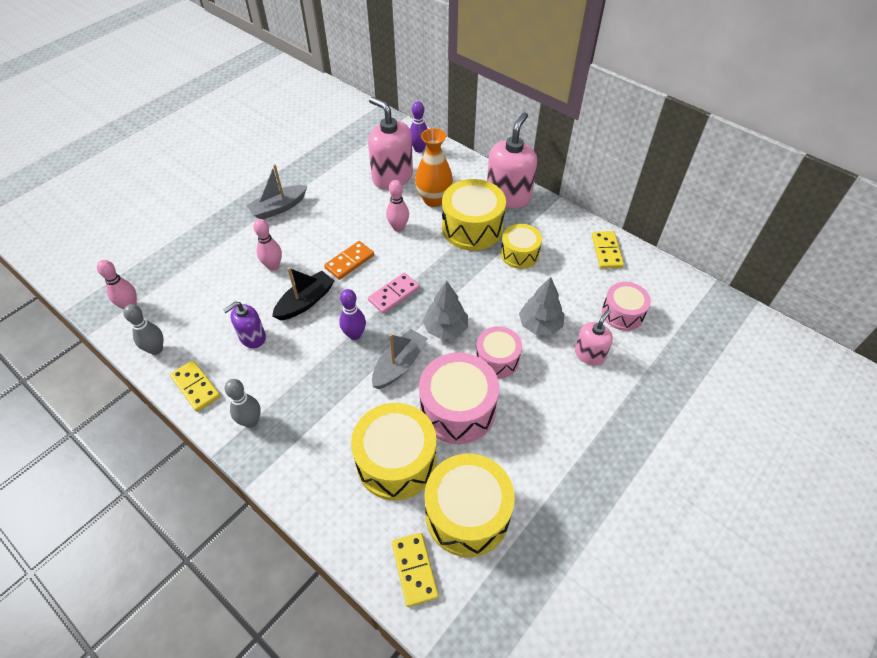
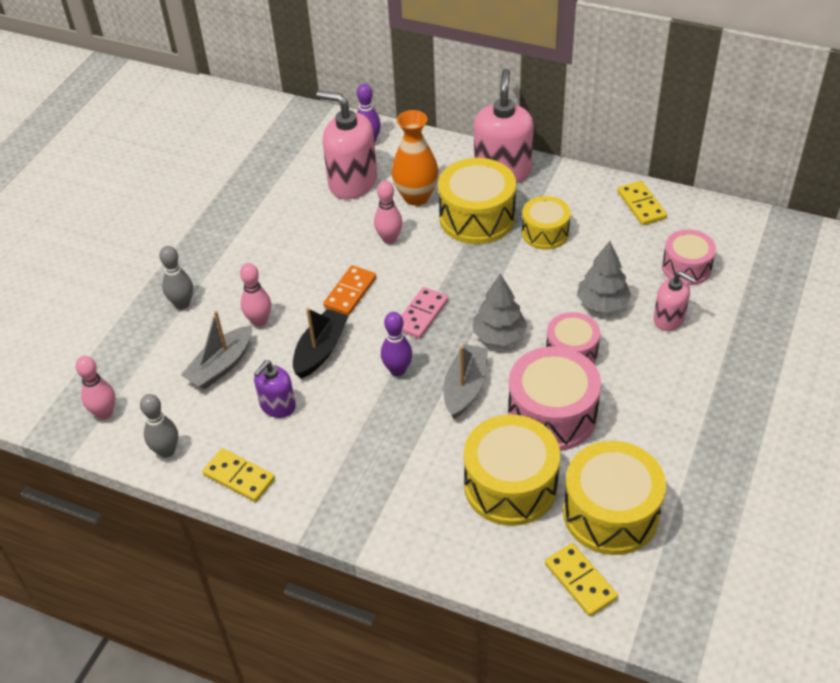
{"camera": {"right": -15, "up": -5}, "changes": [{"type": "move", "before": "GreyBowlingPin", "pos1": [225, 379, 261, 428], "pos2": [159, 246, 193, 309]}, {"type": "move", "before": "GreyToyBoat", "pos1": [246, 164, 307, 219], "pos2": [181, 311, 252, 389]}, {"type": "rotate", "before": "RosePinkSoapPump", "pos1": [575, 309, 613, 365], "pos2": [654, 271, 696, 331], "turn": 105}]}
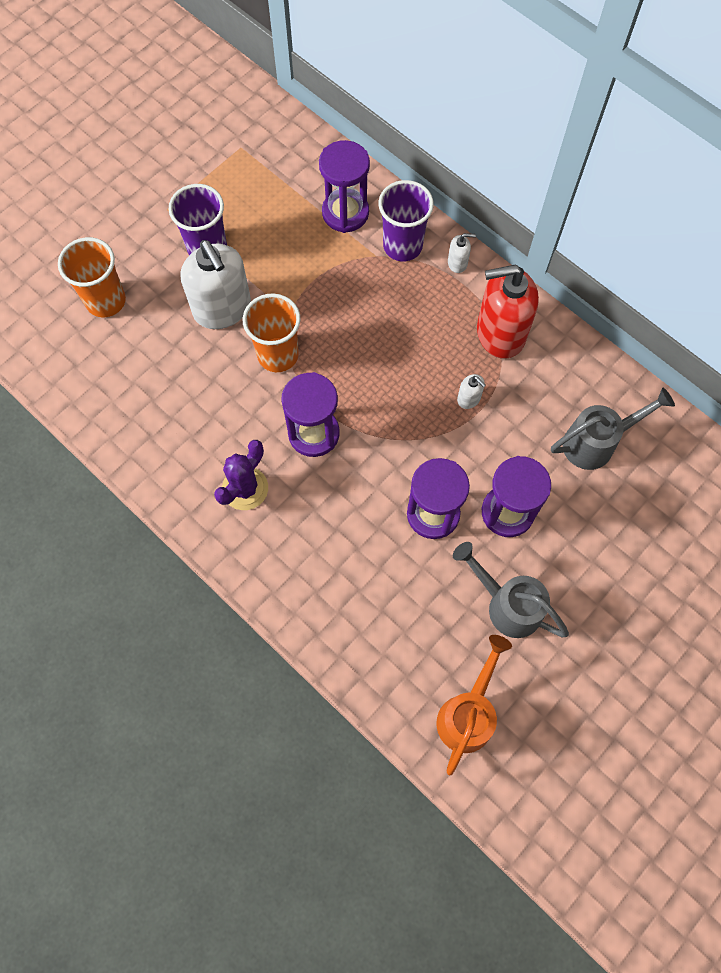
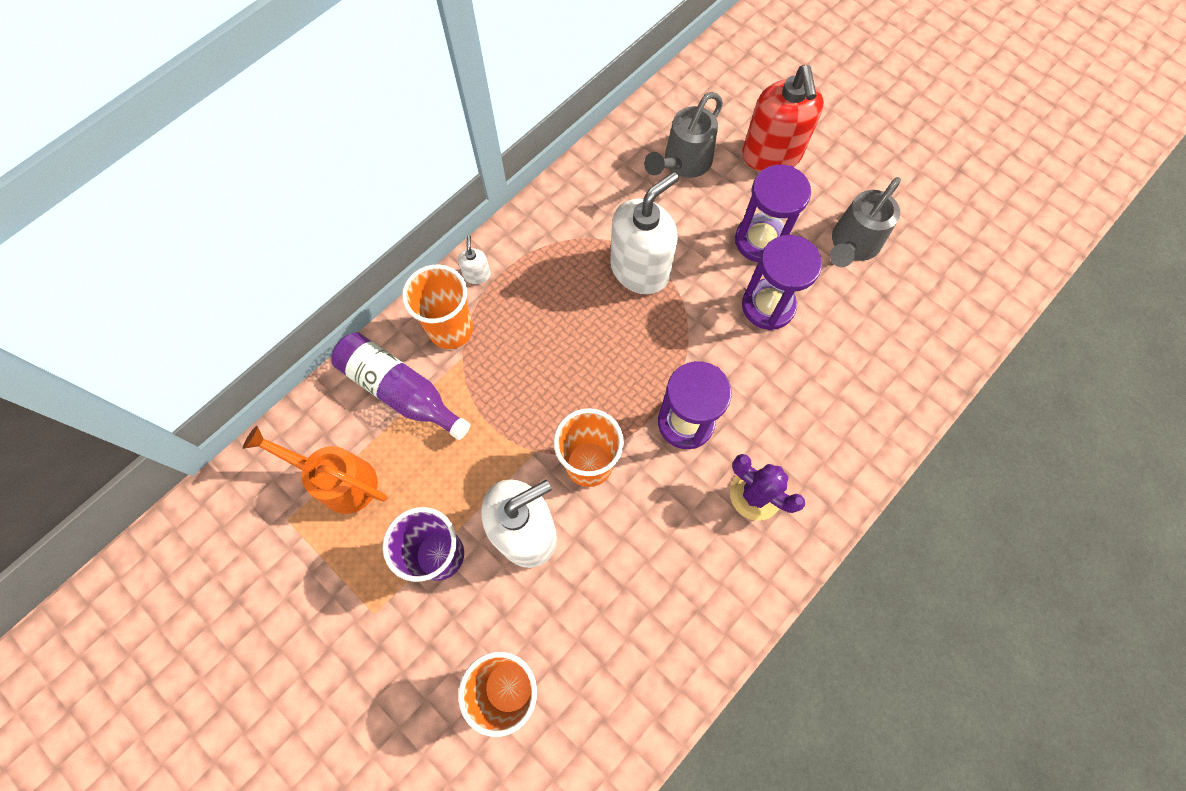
{"camera": {"right": -90, "up": 0}, "changes": [{"type": "move", "before": "BrightOrangeSprinklingCan", "pos1": [436, 635, 512, 775], "pos2": [243, 426, 387, 514]}, {"type": "replace", "before": "PurpleSandTimer", "after": "PurpleBottle", "pos1": [319, 140, 370, 233], "pos2": [332, 332, 470, 440]}, {"type": "recolor", "before": "PurpleBeaker", "after": "BrightOrangeBeaker", "pos1": [378, 180, 434, 261], "pos2": [402, 265, 473, 349]}, {"type": "resize", "before": "WhiteSoapPump", "pos1": [457, 374, 486, 409], "pos2": [610, 172, 679, 295], "scale": 2.38}, {"type": "rotate", "before": "GreySprinklingCan", "pos1": [551, 388, 675, 470], "pos2": [644, 92, 723, 178], "turn": -120}, {"type": "move", "before": "RedSoapPump", "pos1": [477, 265, 539, 359], "pos2": [742, 65, 824, 172]}]}
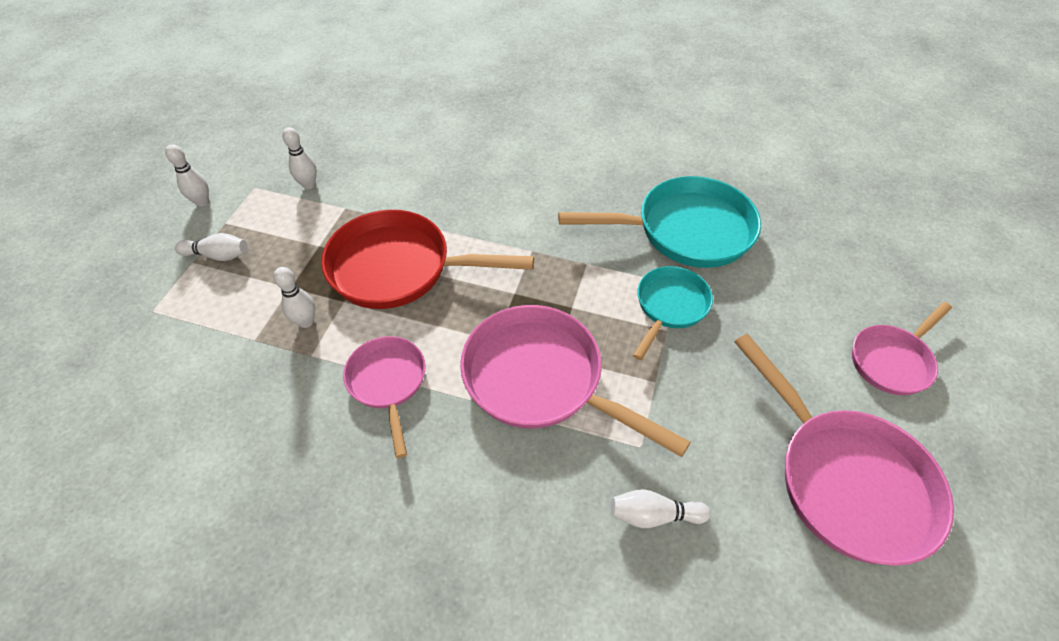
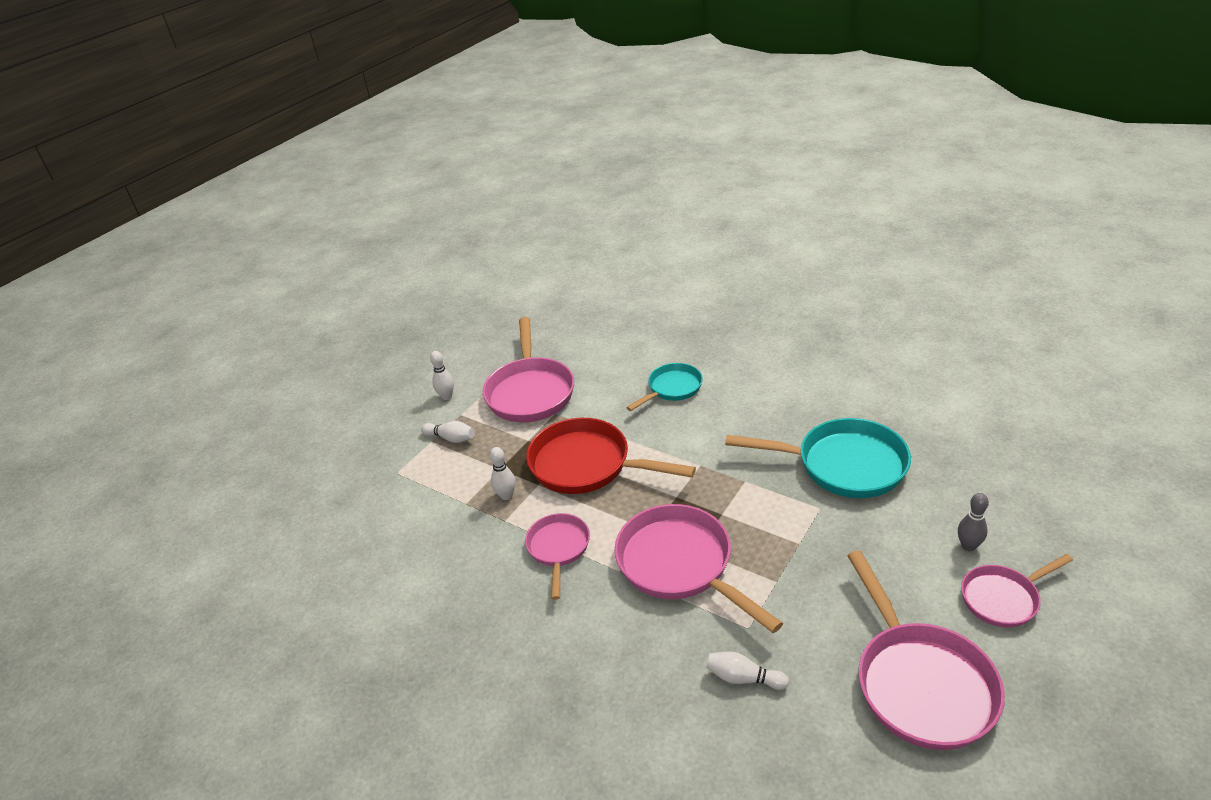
{"camera": {"right": 20, "up": -15}, "changes": [{"type": "replace", "before": "WhiteBowlingPin", "after": "RosePinkFryingPan", "pos1": [282, 127, 317, 189], "pos2": [483, 317, 574, 422]}, {"type": "move", "before": "TurquoiseFryingPan", "pos1": [633, 266, 713, 360], "pos2": [626, 363, 703, 411]}, {"type": "insert", "after": "GreyBowlingPin", "pos2": [958, 493, 989, 551]}]}
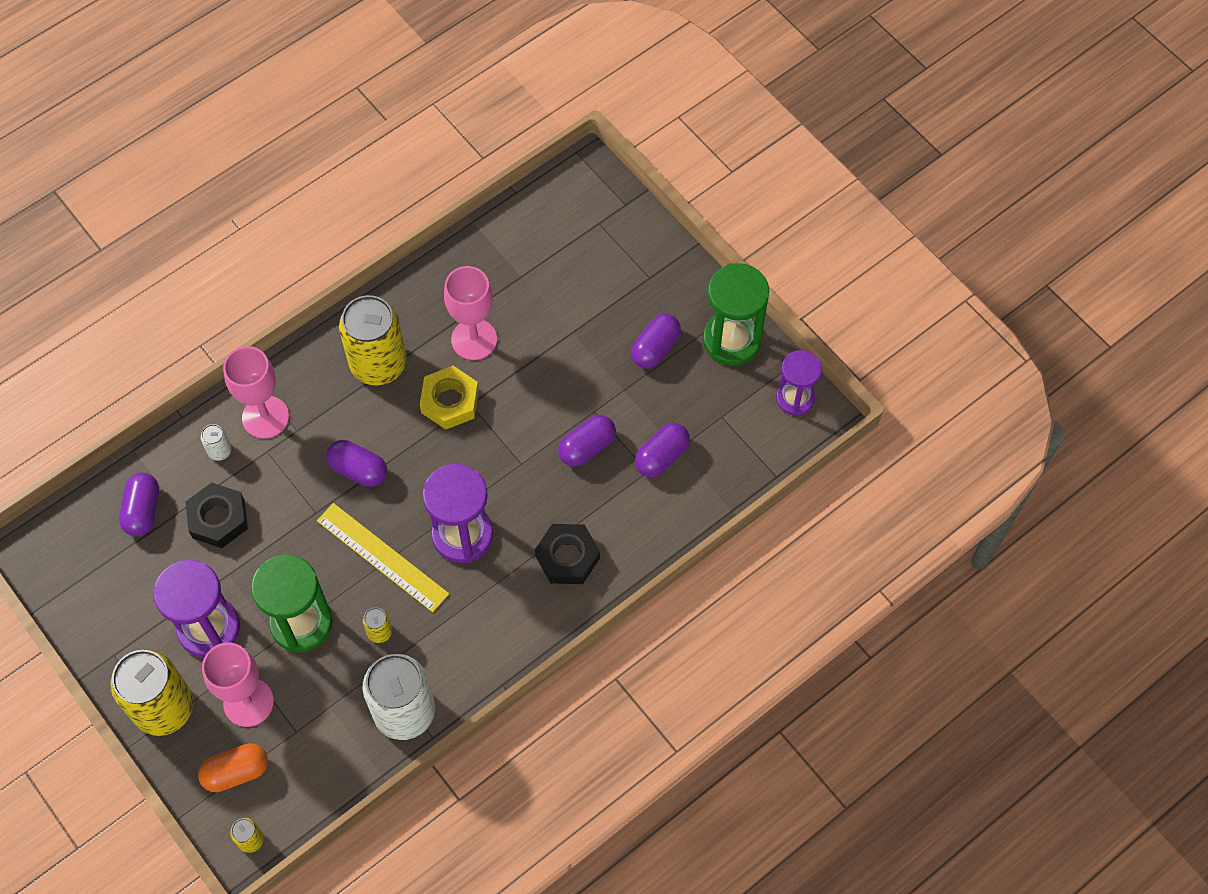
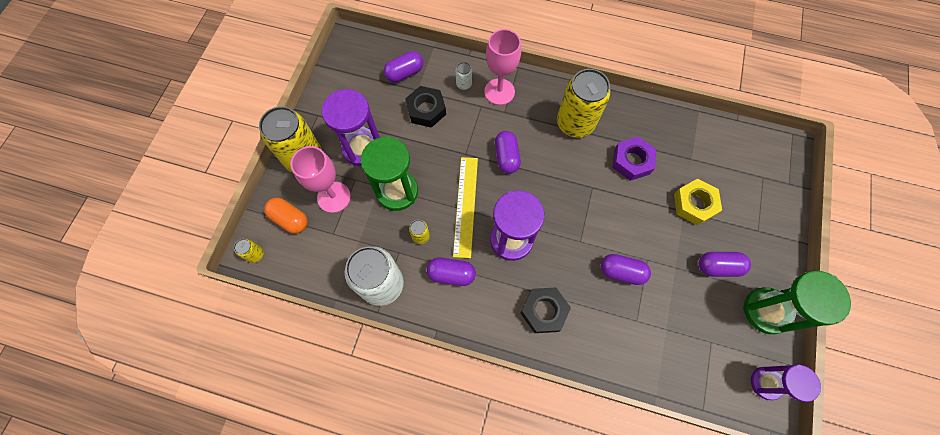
{"camera": {"right": 55, "up": 5}, "changes": [{"type": "move", "before": "PurpleCapsule", "pos1": [635, 423, 690, 477], "pos2": [427, 258, 476, 286]}, {"type": "replace", "before": "RosePinkGoblet", "after": "PurpleHexNut", "pos1": [444, 266, 497, 360], "pos2": [613, 137, 656, 181]}, {"type": "move", "before": "GoldenHexNut", "pos1": [420, 366, 479, 430], "pos2": [674, 179, 722, 225]}]}
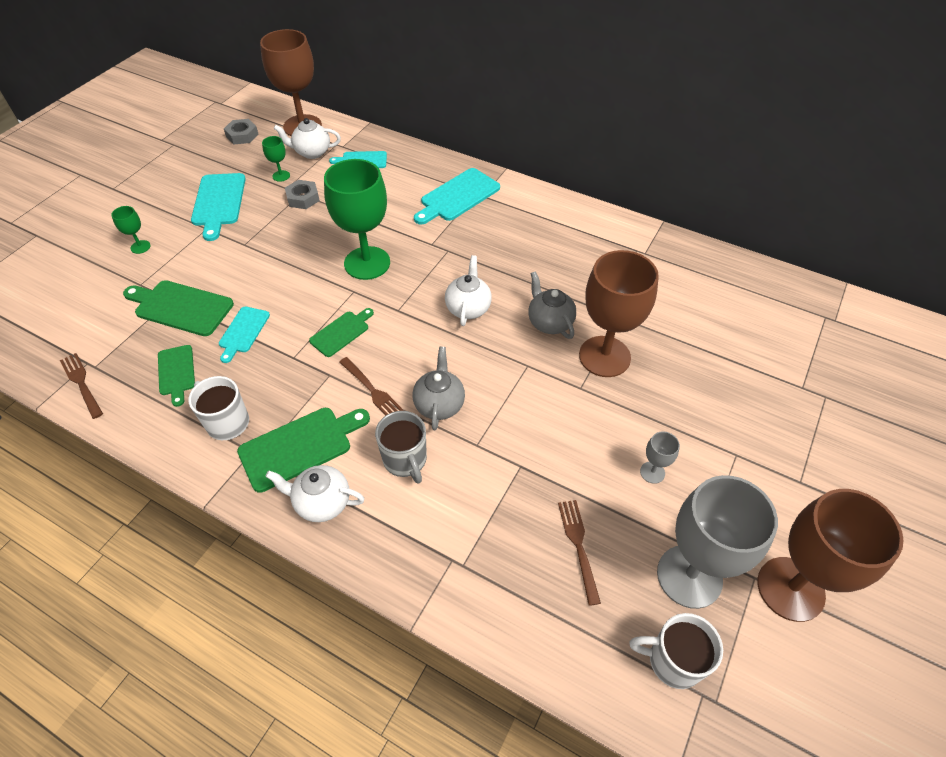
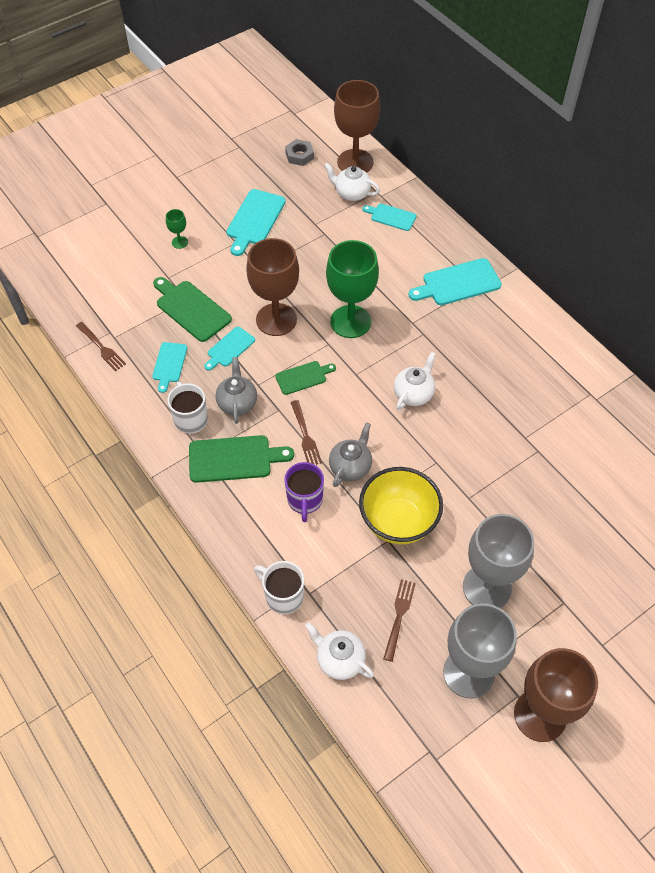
{"camera": {"right": 25, "up": 5}, "changes": [{"type": "rotate", "before": "BrownTableFork", "pos1": [60, 353, 103, 419], "pos2": [76, 322, 126, 371], "turn": 150}, {"type": "recolor", "before": "LeafGreenCuttingBoard", "after": "TurquoiseCuttingBoard", "pos1": [158, 345, 195, 407], "pos2": [152, 342, 187, 393]}, {"type": "move", "before": "GreyChinaTeapot", "pos1": [528, 271, 576, 339], "pos2": [215, 357, 257, 424]}, {"type": "move", "before": "BrownGoblet", "pos1": [579, 250, 659, 377], "pos2": [246, 238, 299, 336]}, {"type": "move", "before": "WhiteTeaMug", "pos1": [630, 613, 723, 689], "pos2": [254, 561, 304, 614]}, {"type": "recolor", "before": "GreyTeaMug", "after": "PurpleTeaMug", "pos1": [375, 411, 427, 484], "pos2": [284, 462, 324, 522]}, {"type": "move", "before": "WhiteChinaTeapot", "pos1": [266, 465, 365, 522], "pos2": [305, 623, 374, 680]}, {"type": "insert", "after": "GoldenBowl", "pos2": [359, 467, 443, 544]}, {"type": "resize", "before": "GreyGoblet", "pos1": [640, 431, 680, 484], "pos2": [463, 514, 534, 608], "scale": 2.36}, {"type": "delete", "before": "LeafGreenGoblet", "pos1": [262, 136, 290, 182]}, {"type": "delete", "before": "GreyHexNut", "pos1": [285, 180, 320, 209]}]}
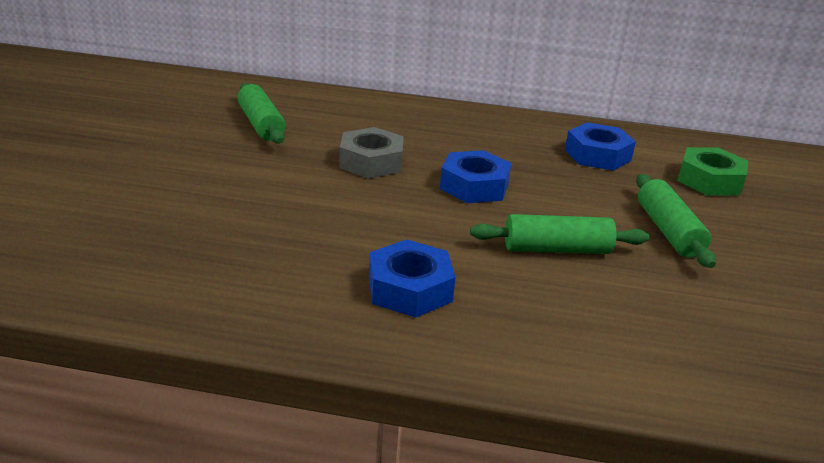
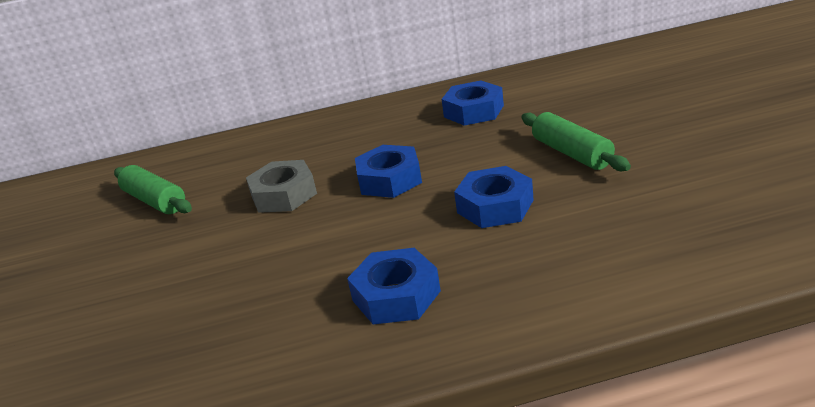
{"camera": {"right": -15, "up": 0}, "changes": [{"type": "replace", "before": "LeafGreenDoughRoller", "after": "BlueHexNut", "pos1": [470, 214, 649, 254], "pos2": [454, 166, 534, 228]}, {"type": "delete", "before": "LeafGreenHexNut", "pos1": [677, 147, 748, 195]}]}
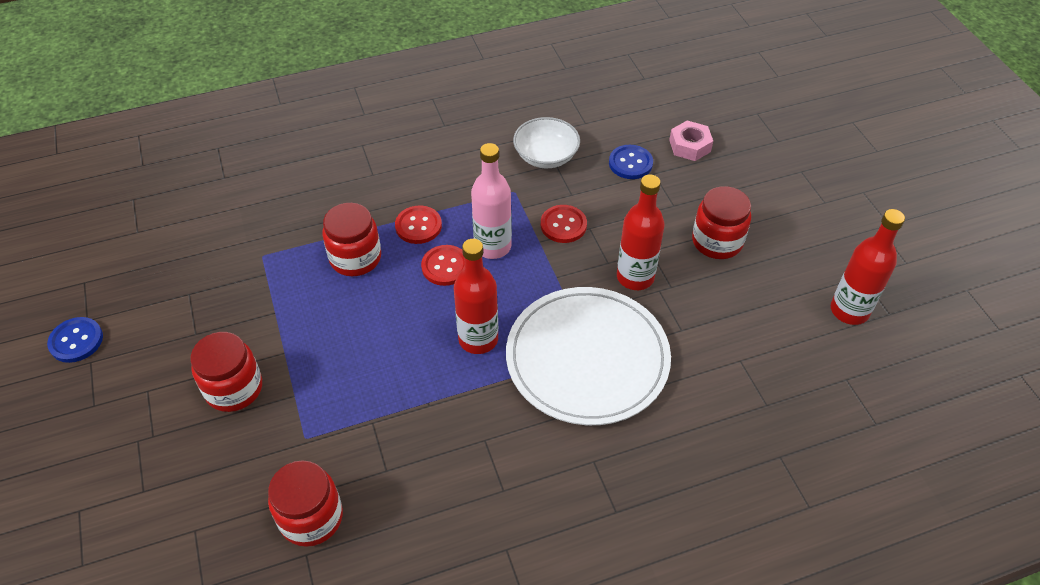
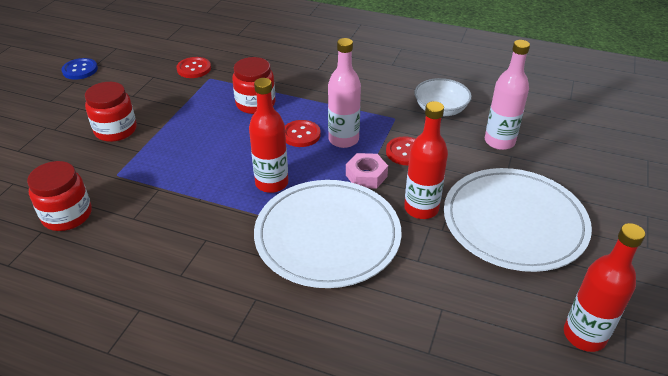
{"camera": {"right": 40, "up": -10}, "changes": [{"type": "move", "before": "RedButton", "pos1": [395, 205, 442, 244], "pos2": [177, 57, 211, 78]}, {"type": "move", "before": "RosePinkHexNut", "pos1": [669, 121, 713, 161], "pos2": [346, 153, 388, 189]}, {"type": "replace", "before": "RedJar", "after": "WhiteDinnerPlate", "pos1": [692, 186, 751, 259], "pos2": [444, 168, 592, 272]}, {"type": "replace", "before": "BlueButton", "after": "RosePinkBottle", "pos1": [609, 145, 653, 179], "pos2": [485, 40, 530, 150]}]}
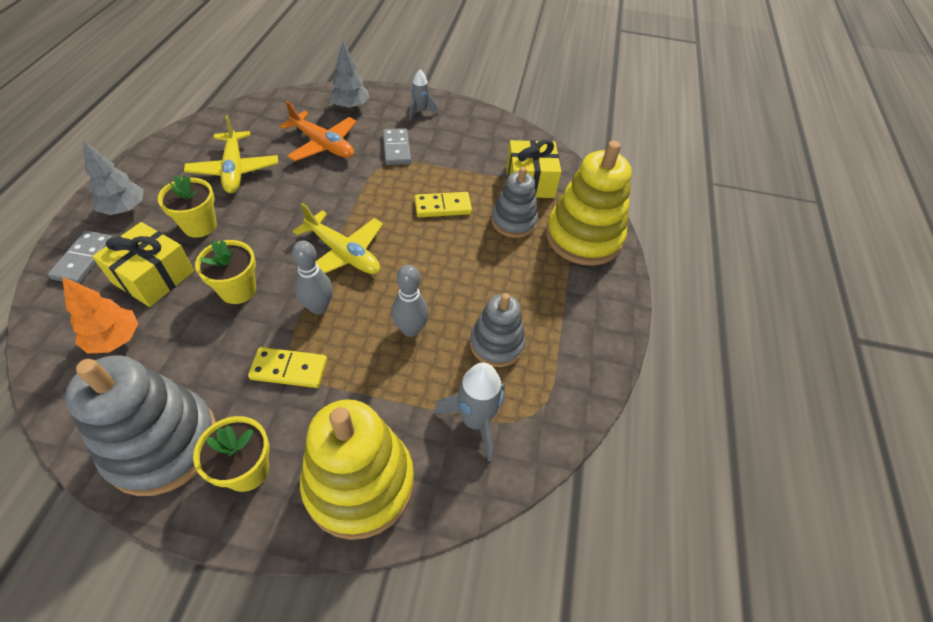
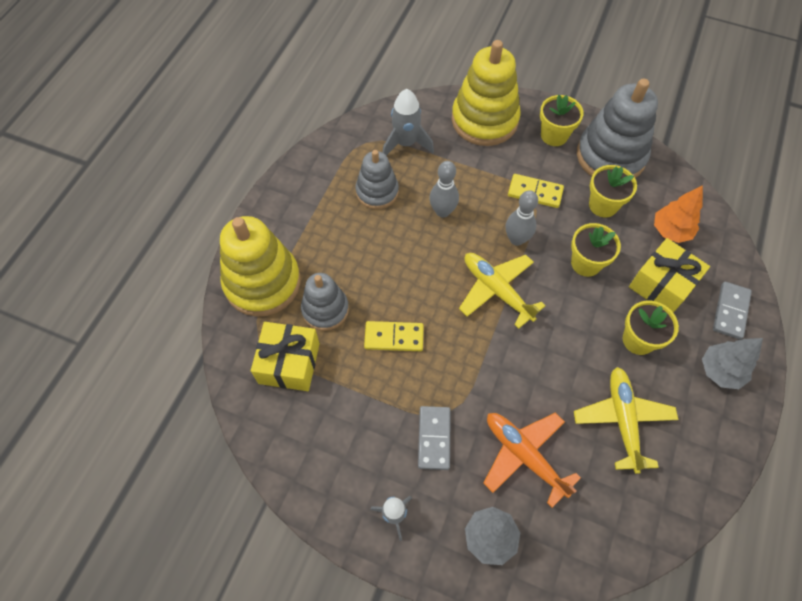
{"camera": {"right": -165, "up": 10}, "changes": [{"type": "insert", "after": "GoldenFlowerPot", "pos2": [589, 165, 637, 217]}]}
